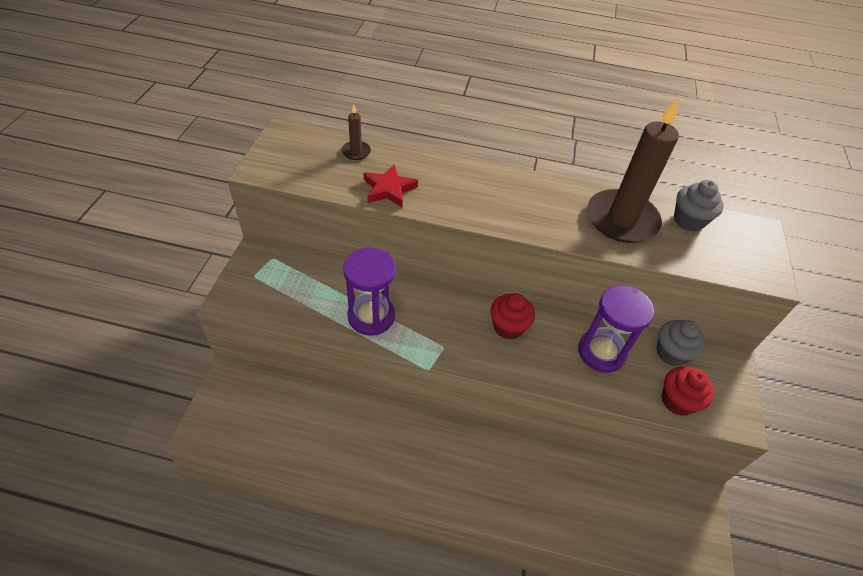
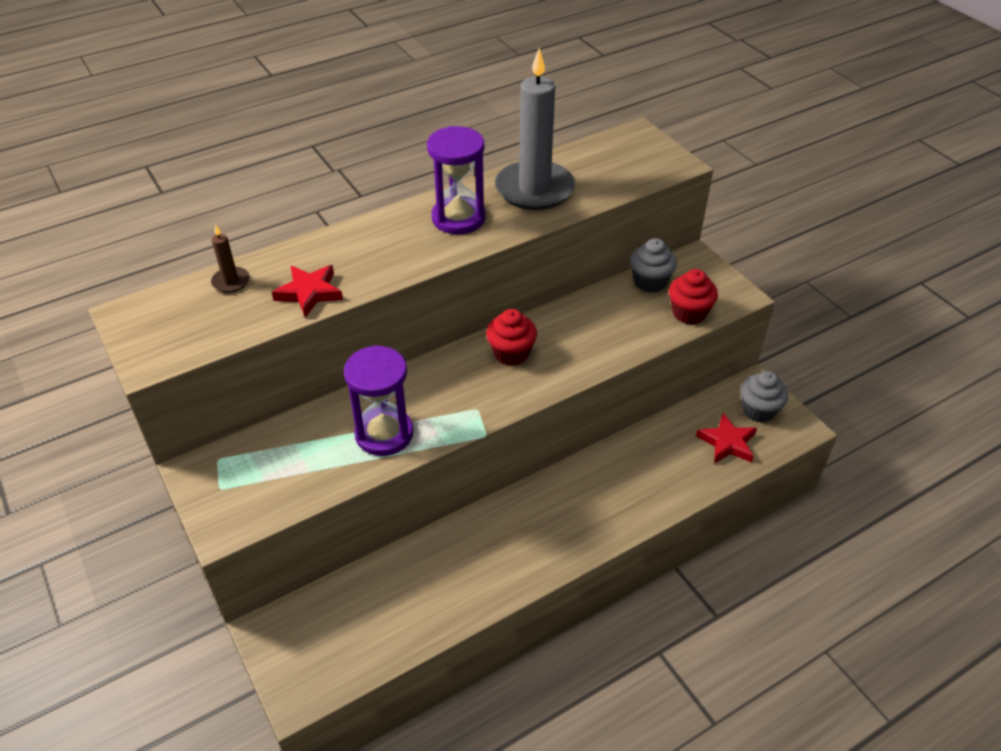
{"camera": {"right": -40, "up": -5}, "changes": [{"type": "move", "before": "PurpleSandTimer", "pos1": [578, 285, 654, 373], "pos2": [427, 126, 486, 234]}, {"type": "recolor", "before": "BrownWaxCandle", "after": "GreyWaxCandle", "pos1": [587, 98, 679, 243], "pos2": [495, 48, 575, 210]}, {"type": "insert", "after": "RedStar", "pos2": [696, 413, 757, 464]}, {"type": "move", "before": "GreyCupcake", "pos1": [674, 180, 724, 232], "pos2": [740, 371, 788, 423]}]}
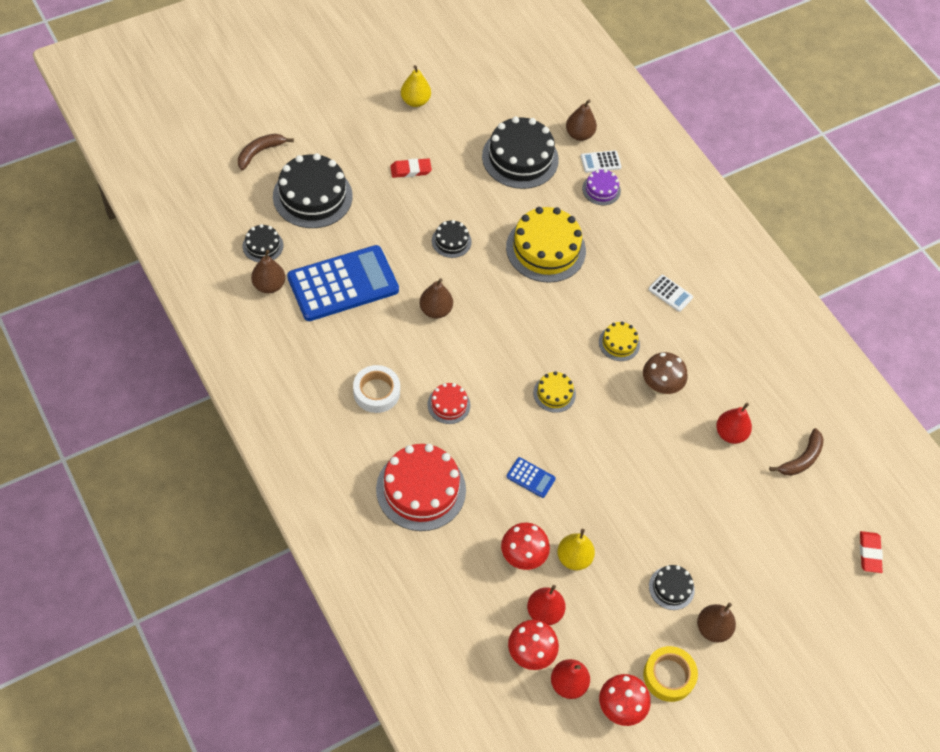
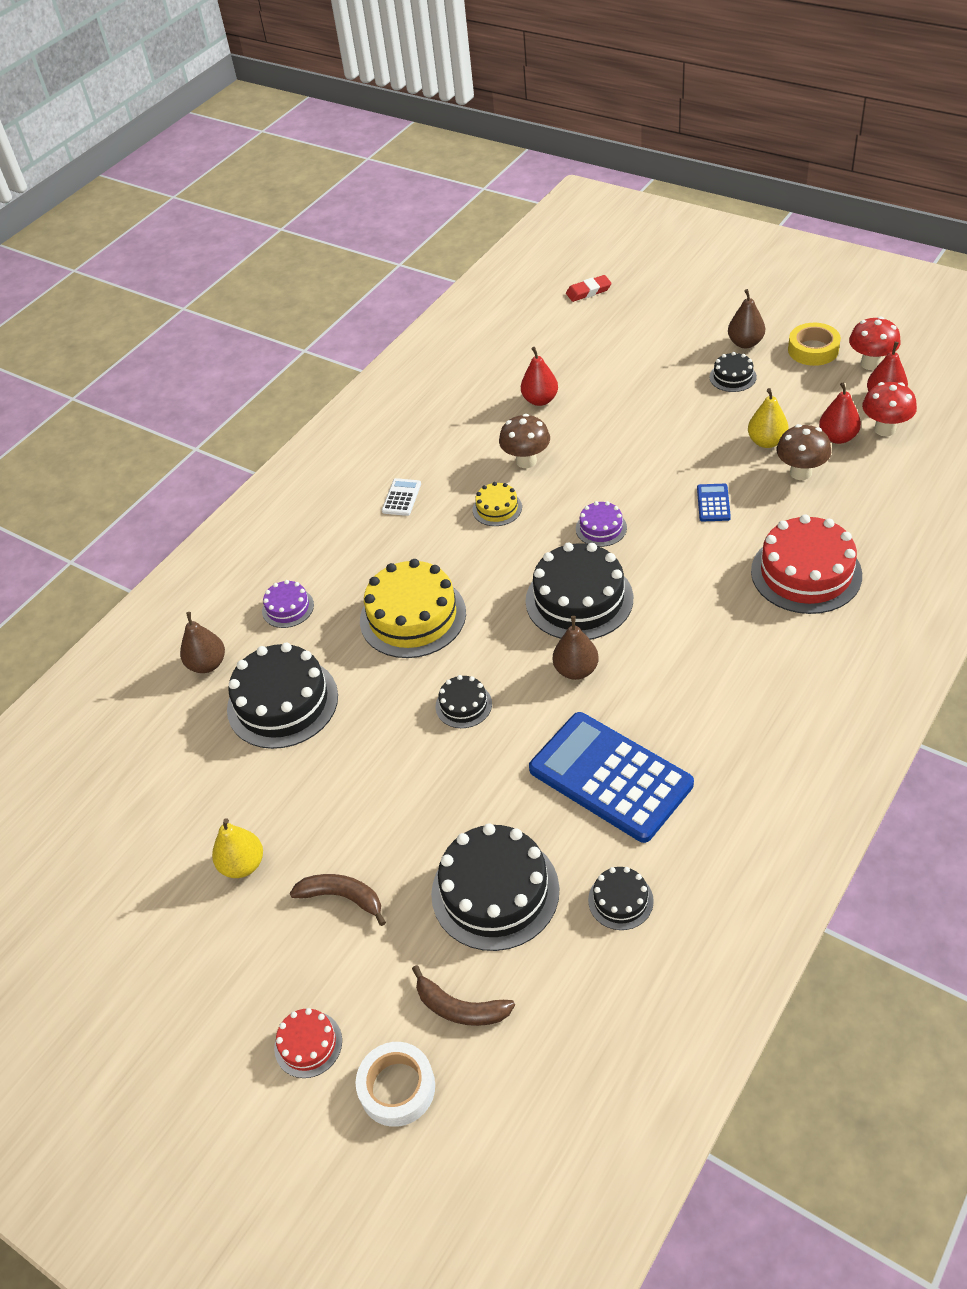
{"camera": {"right": -105, "up": -10}, "changes": [{"type": "move", "before": "RedCake", "pos1": [427, 383, 470, 424], "pos2": [274, 1008, 342, 1078]}, {"type": "move", "before": "BrownBananaFruit", "pos1": [769, 428, 824, 476], "pos2": [290, 874, 386, 926]}, {"type": "move", "before": "WhiteRollOfTape", "pos1": [353, 365, 400, 413], "pos2": [356, 1042, 435, 1127]}, {"type": "insert", "after": "EbonyCake", "pos2": [526, 542, 633, 640]}, {"type": "recolor", "before": "GoldenCake", "after": "PurpleCake", "pos1": [533, 371, 576, 413], "pos2": [576, 501, 627, 547]}, {"type": "recolor", "before": "RedFungus", "after": "BrownFungus", "pos1": [501, 523, 550, 570], "pos2": [777, 424, 831, 480]}, {"type": "delete", "before": "BrownPearFruit", "pos1": [251, 250, 285, 293]}, {"type": "delete", "before": "RedEraser", "pos1": [390, 158, 432, 178]}, {"type": "delete", "before": "WhiteAddingMachine", "pos1": [581, 150, 622, 173]}]}
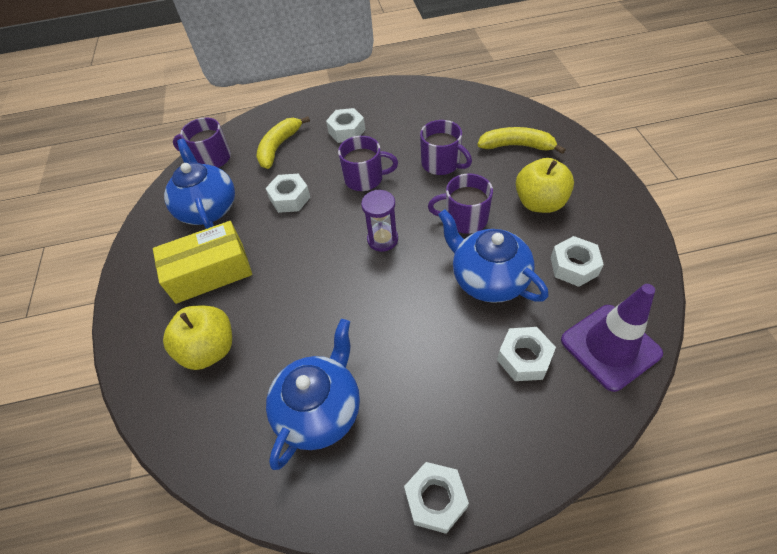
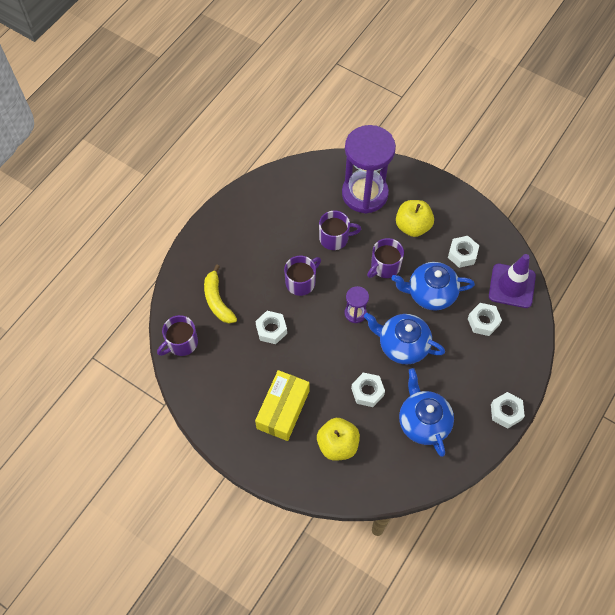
{"camera": {"right": -50, "up": 10}, "changes": [{"type": "replace", "before": "GoldenBananaFruit", "after": "PurpleSandTimer", "pos1": [477, 127, 565, 154], "pos2": [342, 125, 396, 214]}, {"type": "move", "before": "WhiteHexNut", "pos1": [326, 108, 365, 143], "pos2": [351, 373, 385, 407]}, {"type": "move", "before": "BlueChinaTeapot", "pos1": [164, 139, 235, 229], "pos2": [364, 313, 445, 365]}]}
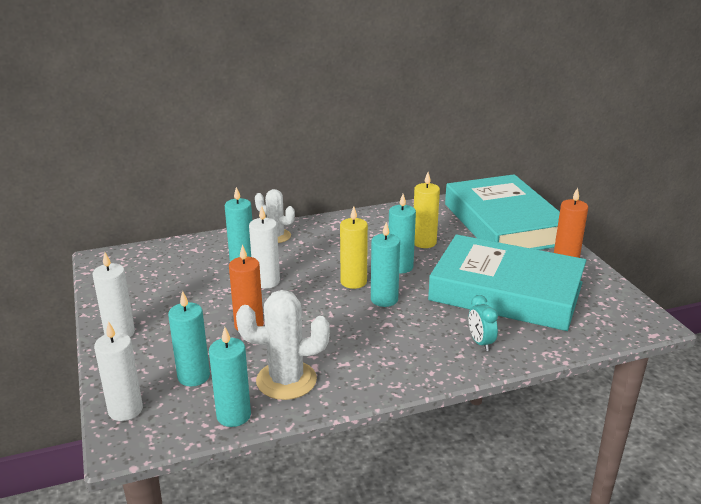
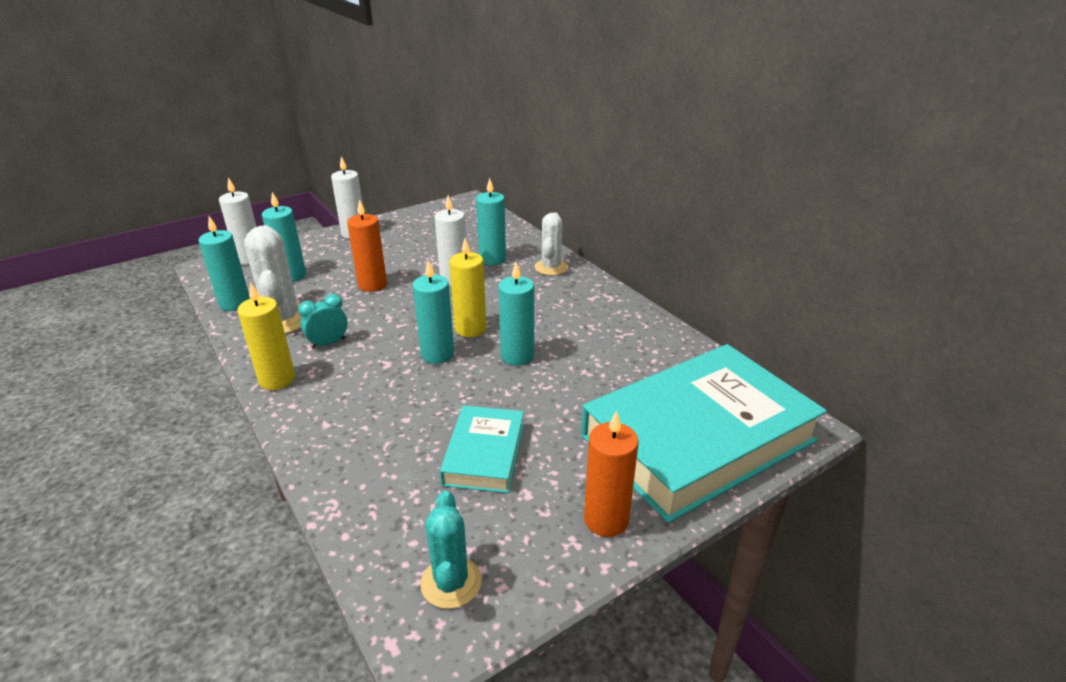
{"camera": {"right": 75, "up": 5}, "changes": [{"type": "move", "before": "GoldenWaxCandle", "pos1": [414, 172, 440, 248], "pos2": [237, 282, 295, 390]}, {"type": "move", "before": "TurquoiseAlarmClock", "pos1": [468, 295, 498, 351], "pos2": [298, 294, 348, 349]}, {"type": "insert", "after": "TurquoiseSaguaroCactus", "pos2": [420, 491, 482, 609]}, {"type": "resize", "before": "TurquoiseHardback", "pos1": [428, 234, 586, 331], "pos2": [440, 405, 524, 493], "scale": 0.48}]}
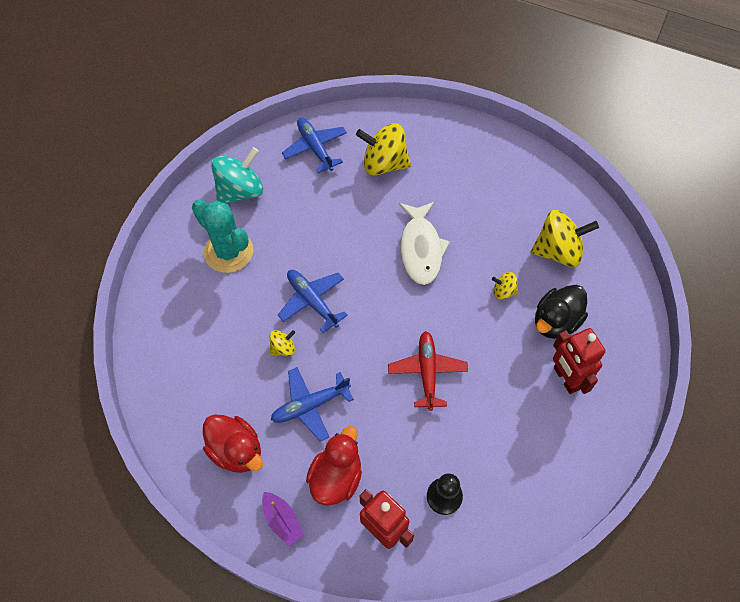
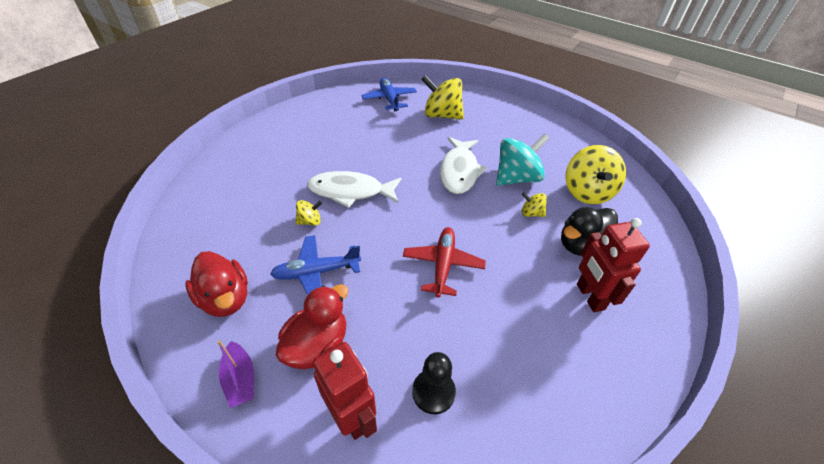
{"camera": {"right": 10, "up": -15}, "changes": [{"type": "replace", "before": "BluePlane", "after": "WhiteFish", "pos1": [278, 270, 348, 333], "pos2": [307, 171, 401, 208]}, {"type": "move", "before": "TurquoiseWhirligig", "pos1": [211, 147, 263, 204], "pos2": [496, 134, 550, 186]}, {"type": "rotate", "before": "GoldenWhirligig", "pos1": [531, 210, 599, 267], "pos2": [566, 145, 626, 204], "turn": 90}, {"type": "delete", "before": "TurquoiseSaguaroCactus", "pos1": [192, 200, 253, 273]}]}
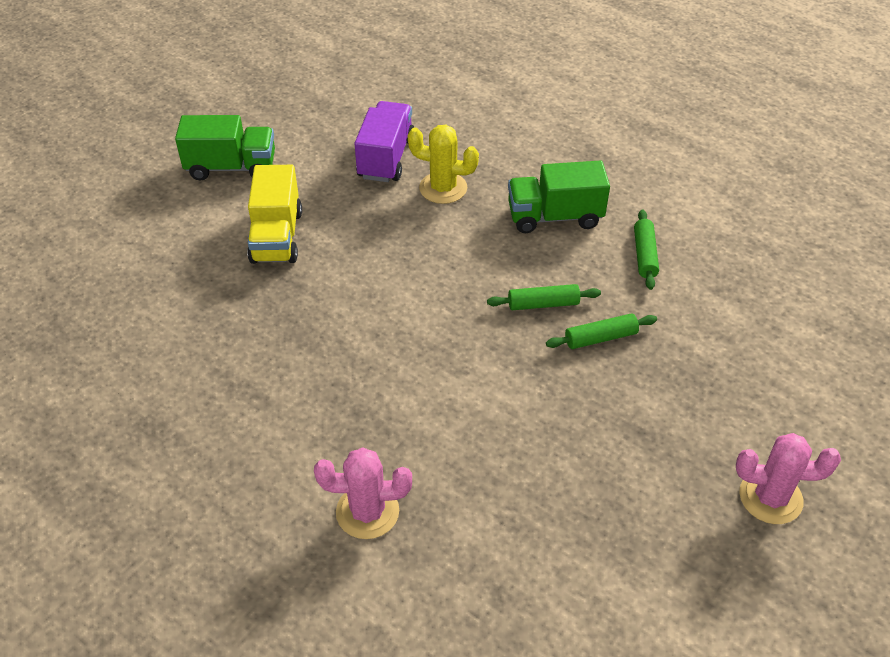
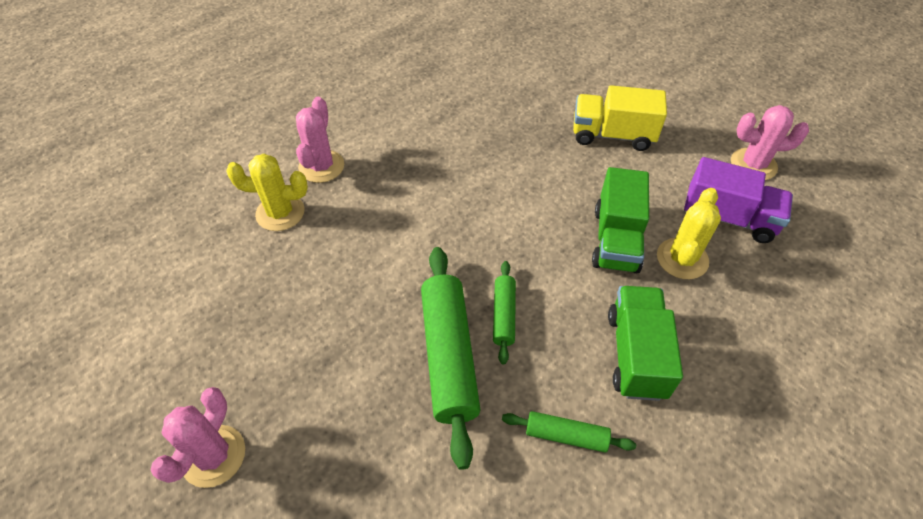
{"camera": {"right": 100, "up": 5}, "changes": [{"type": "insert", "after": "GoldenSaguaroCactus", "pos2": [226, 154, 308, 231]}, {"type": "resize", "before": "LeafGreenDoughRoller", "pos1": [546, 313, 657, 349], "pos2": [421, 247, 480, 470], "scale": 1.95}, {"type": "move", "before": "LeafGreenLorry", "pos1": [175, 115, 275, 181], "pos2": [592, 167, 649, 273]}, {"type": "insert", "after": "RosePinkSaguaroCactus", "pos2": [731, 105, 809, 180]}]}
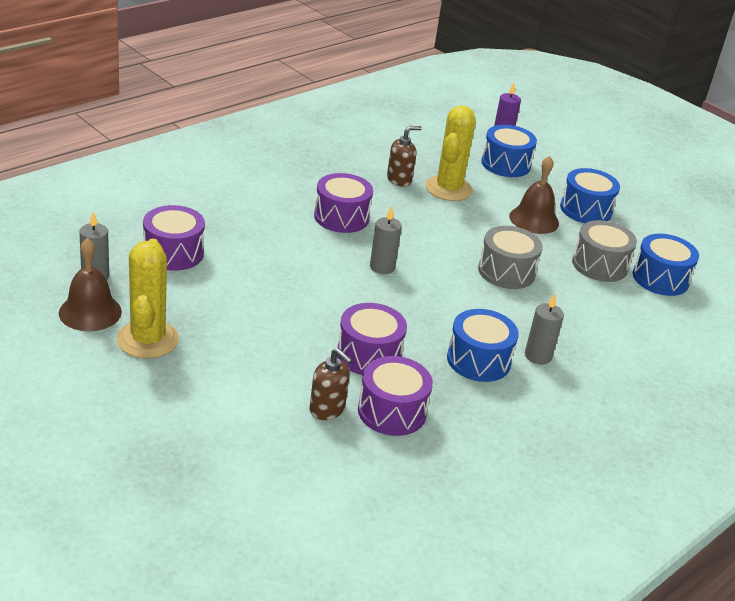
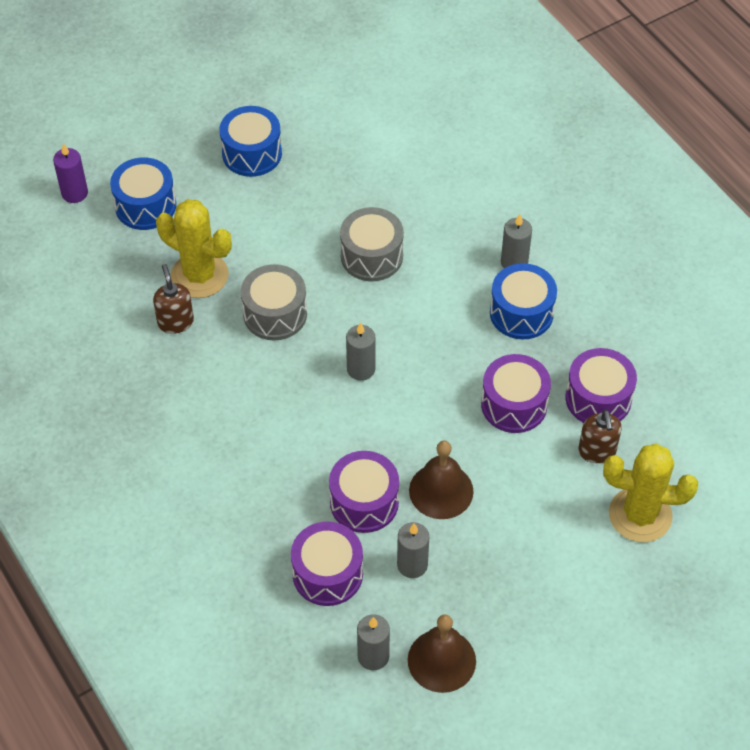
{"camera": {"right": -75, "up": 20}, "changes": [{"type": "move", "before": "GreyToyDrum", "pos1": [572, 220, 637, 282], "pos2": [241, 264, 307, 340]}, {"type": "move", "before": "PurpleToyDrum", "pos1": [314, 173, 373, 233], "pos2": [329, 451, 399, 533]}, {"type": "insert", "after": "GreyWaxCandle", "pos2": [397, 522, 429, 578]}, {"type": "move", "before": "BrownSchoolBell", "pos1": [509, 156, 559, 234], "pos2": [409, 441, 474, 519]}, {"type": "rotate", "before": "BrownSoapPump", "pos1": [310, 348, 352, 420], "pos2": [578, 410, 622, 463], "turn": 120}, {"type": "move", "before": "GoldenSaguaroCactus", "pos1": [117, 239, 179, 358], "pos2": [603, 443, 698, 542]}, {"type": "delete", "before": "BlueToyDrum", "pos1": [633, 234, 699, 296]}]}
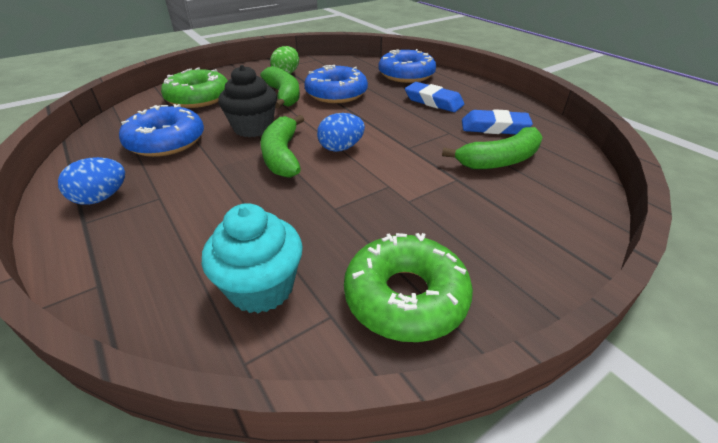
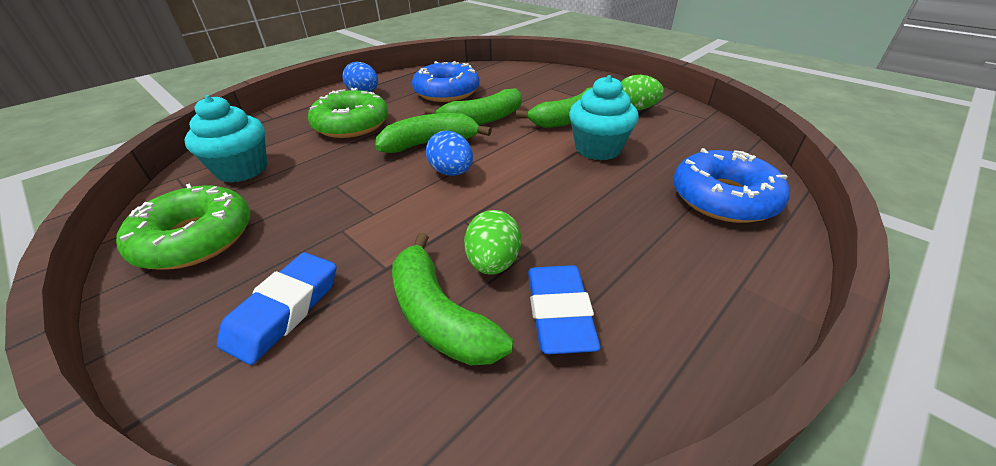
{"camera": {"right": 80, "up": 0}, "changes": [{"type": "move", "before": "BlueEraser", "pos1": [405, 82, 464, 112], "pos2": [217, 252, 336, 365]}, {"type": "move", "before": "LeafGreenDonut", "pos1": [161, 67, 228, 108], "pos2": [308, 88, 388, 138]}, {"type": "replace", "before": "EbonyCupcake", "after": "LeafGreenBananaFruit", "pos1": [218, 65, 277, 137], "pos2": [425, 88, 522, 125]}, {"type": "insert", "after": "LeafGreenEgg", "pos2": [464, 210, 521, 275]}, {"type": "replace", "before": "BlueDonut", "after": "TurquoiseCupcake", "pos1": [304, 65, 368, 103], "pos2": [569, 75, 639, 160]}]}
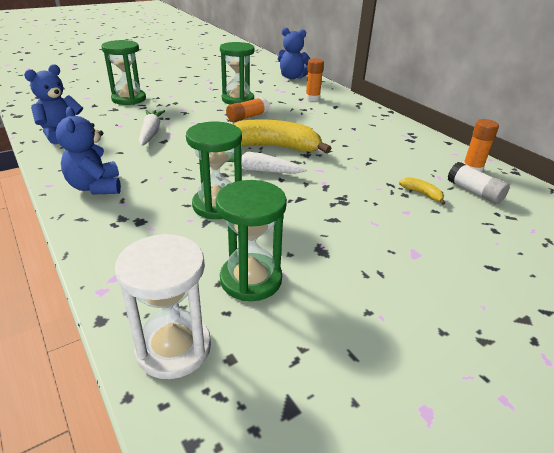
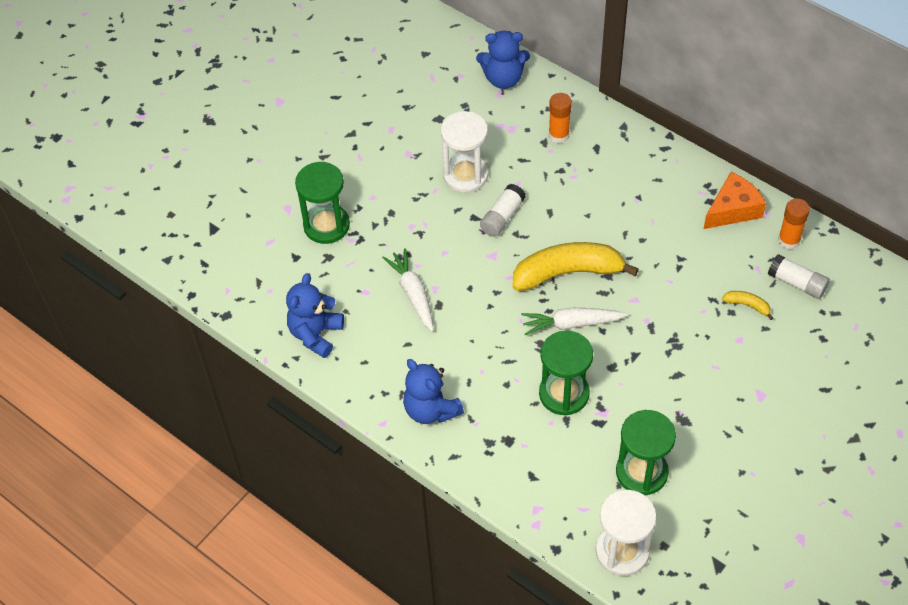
{"camera": {"right": -15, "up": 20}, "changes": [{"type": "recolor", "before": "LeafGreenSandTimer", "after": "WhiteSandTimer", "pos1": [220, 42, 255, 104], "pos2": [441, 111, 488, 193]}, {"type": "recolor", "before": "BrightOrangeStickOfGlue", "after": "WhiteStickOfGlue", "pos1": [226, 97, 269, 122], "pos2": [480, 184, 526, 237]}, {"type": "insert", "after": "BrightOrangePieceOfCheese", "pos2": [704, 172, 766, 229]}]}
